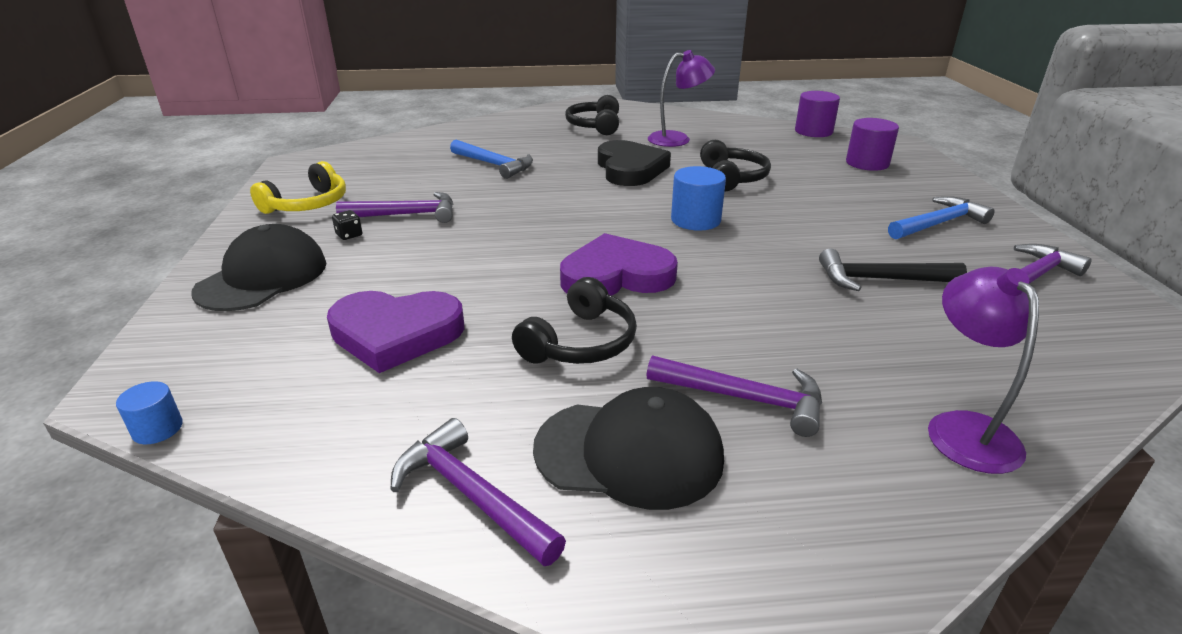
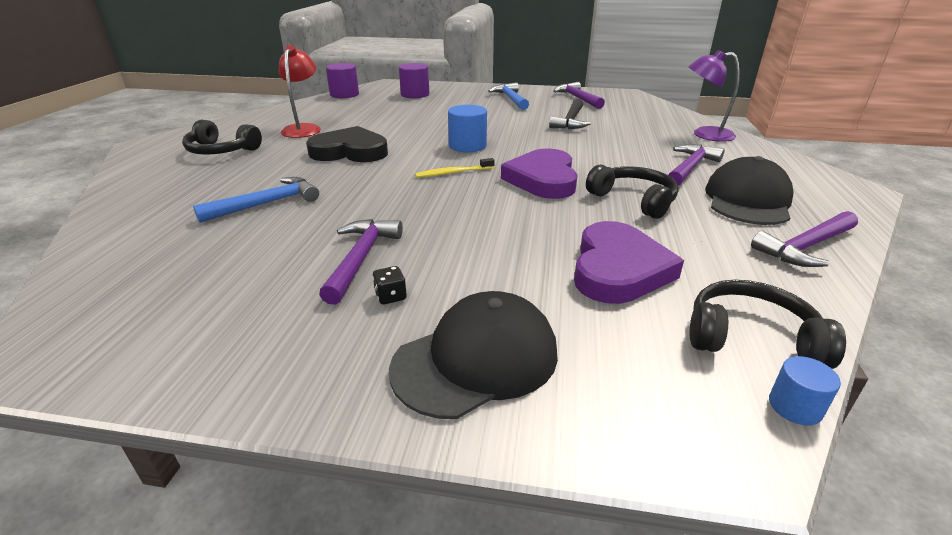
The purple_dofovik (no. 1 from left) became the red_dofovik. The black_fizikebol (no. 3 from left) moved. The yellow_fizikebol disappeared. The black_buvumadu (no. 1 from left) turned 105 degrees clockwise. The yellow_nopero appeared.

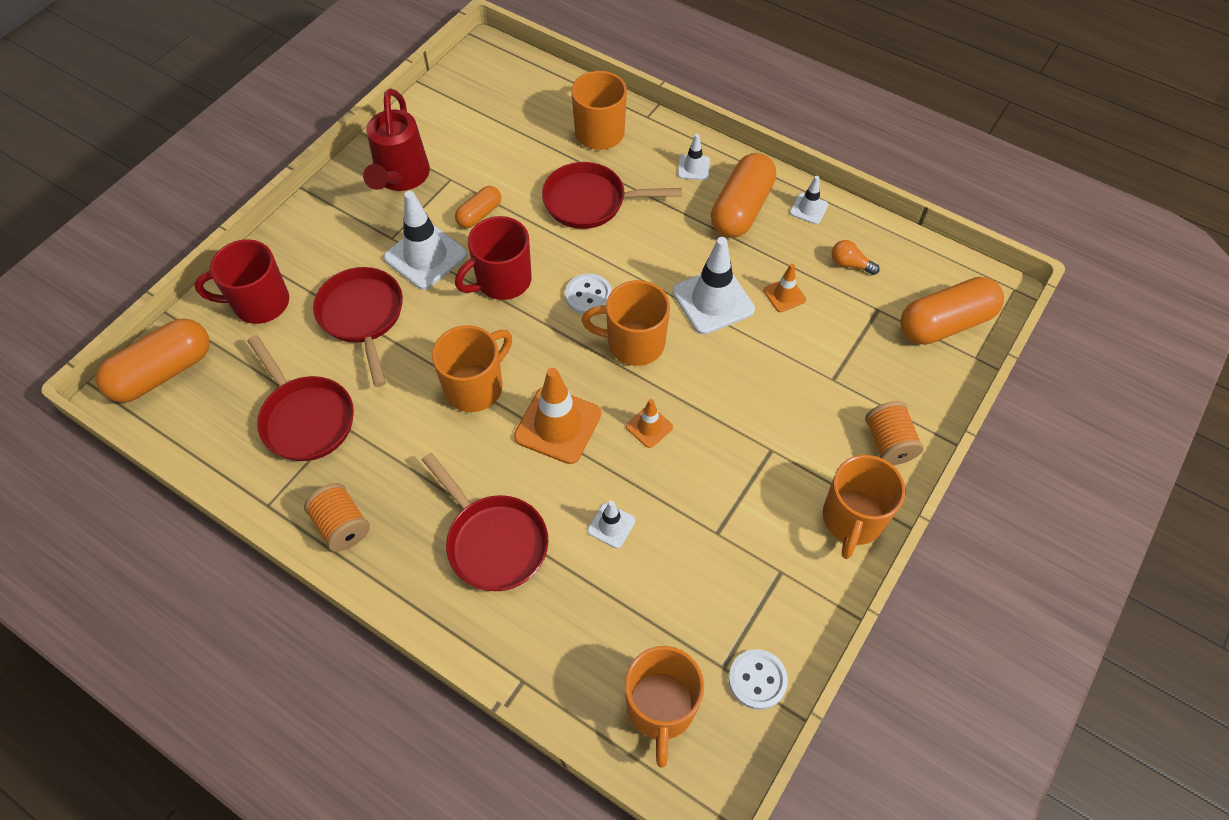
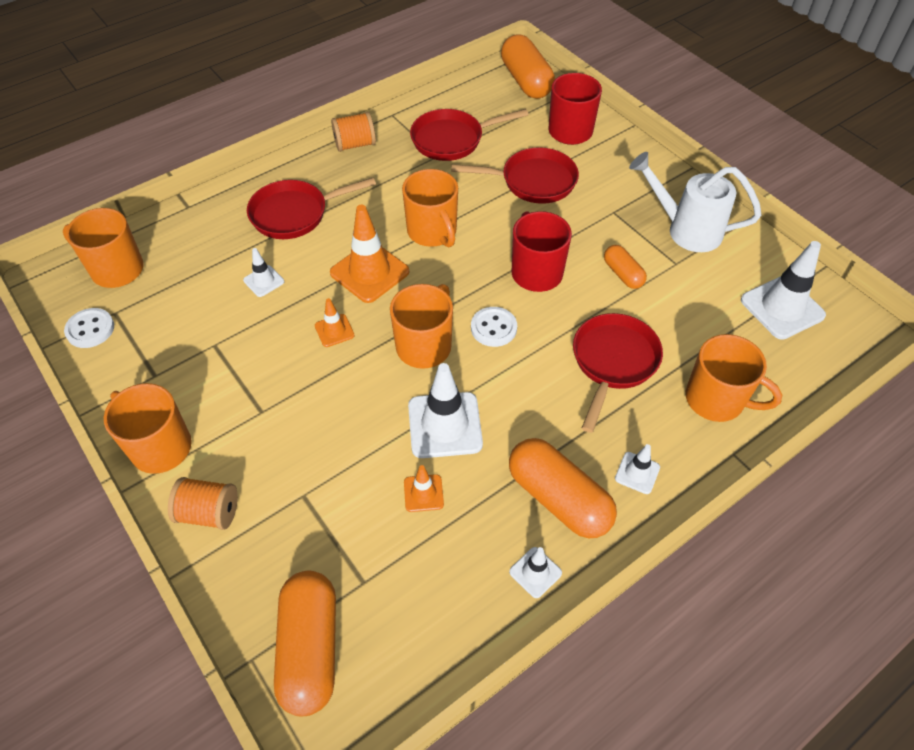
The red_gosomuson became the white_gosomuson. The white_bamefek (no. 1 from left in the first image) moved. The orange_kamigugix disappeared.

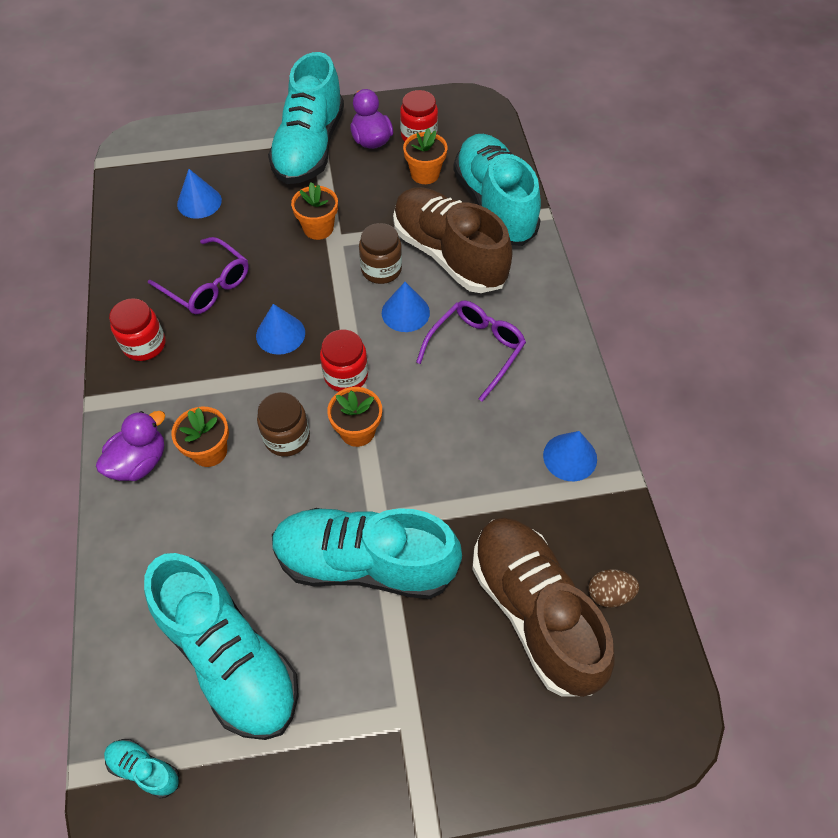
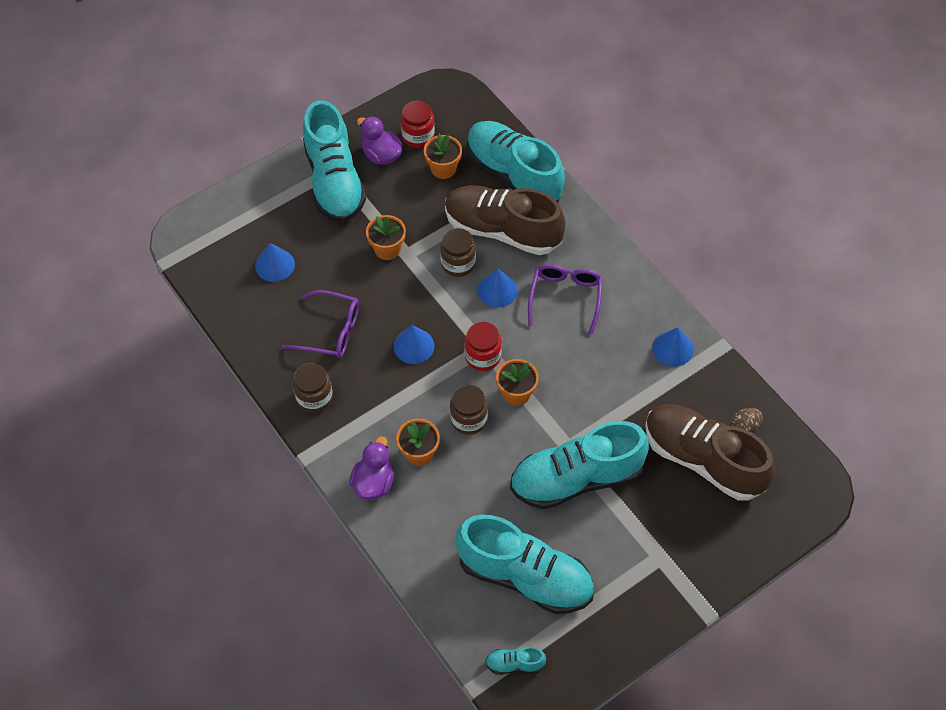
The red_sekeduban (no. 1 from left) became the brown_sekeduban (no. 1 from left).

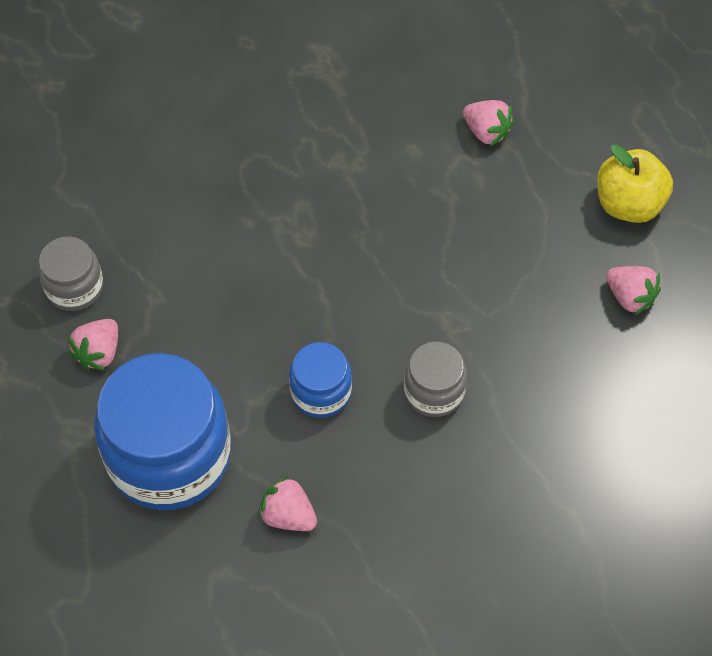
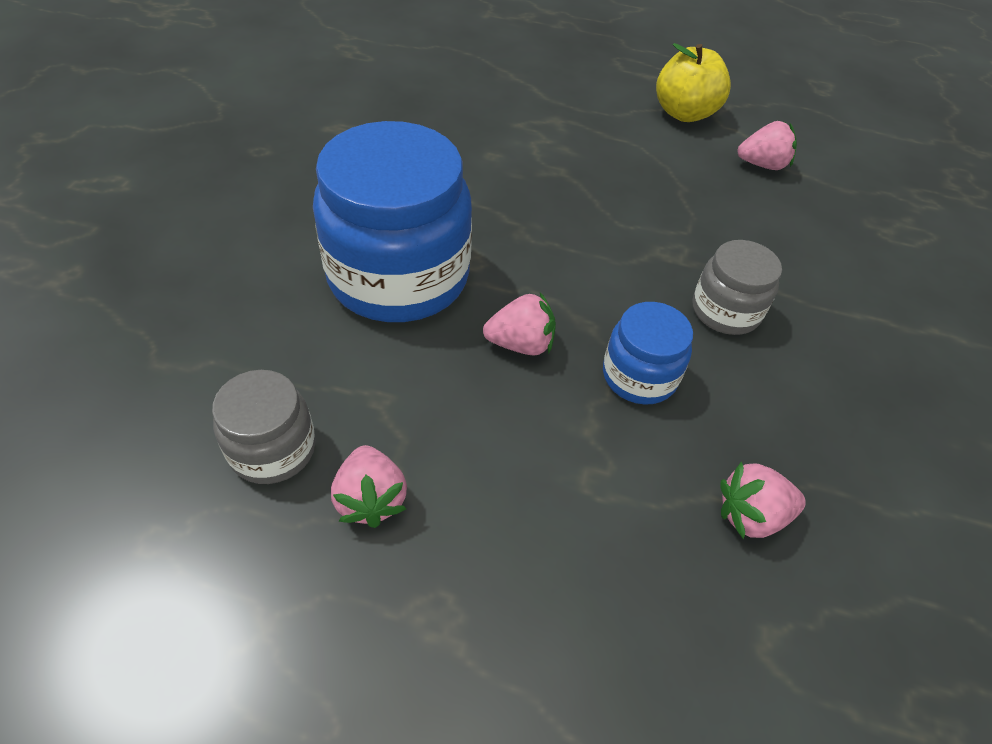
The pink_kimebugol (no. 3 from left in the first image) moved. The blue_sekeduban (no. 1 from left) moved.

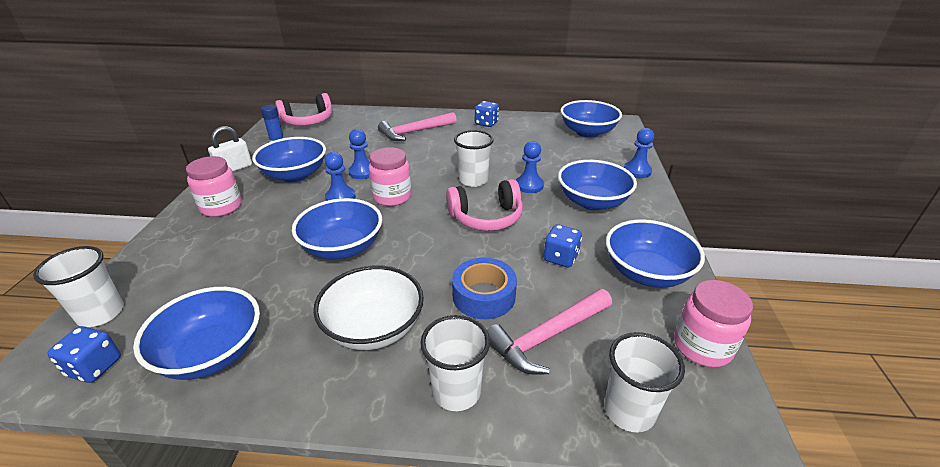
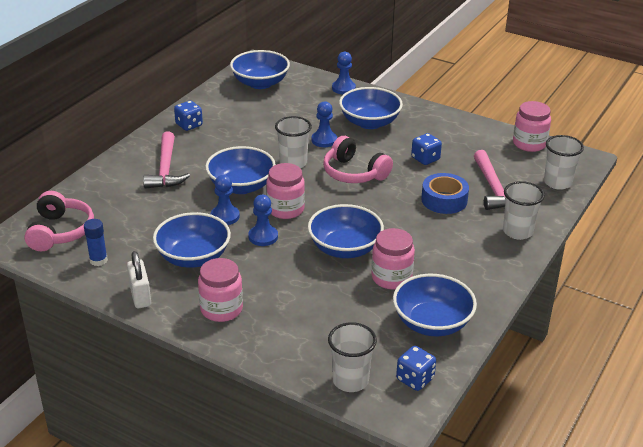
The pink_fizikebol (no. 2 from left) turned 120 degrees clockwise. The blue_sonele (no. 6 from left in the first image) moved. The white_sonele disappeared. The pink_sekeduban (no. 3 from left) appeared.

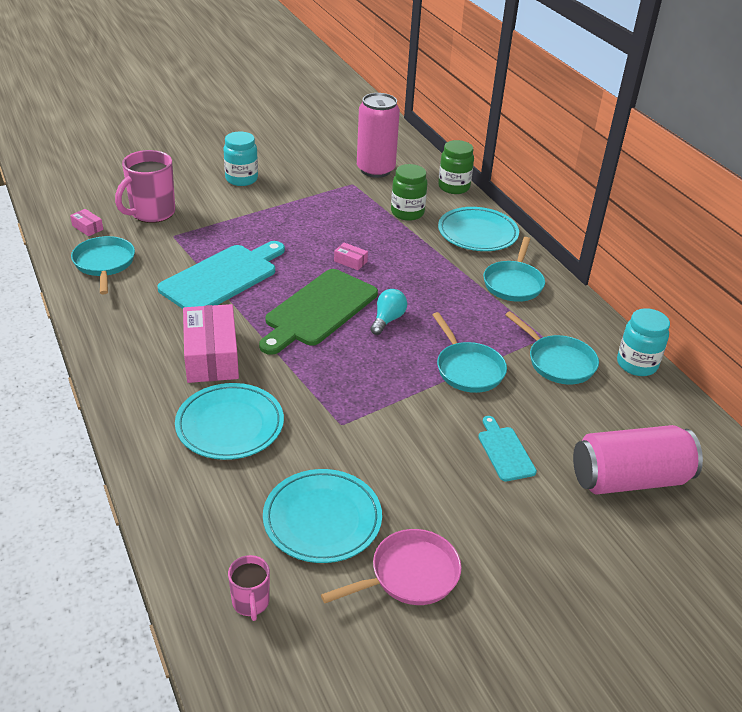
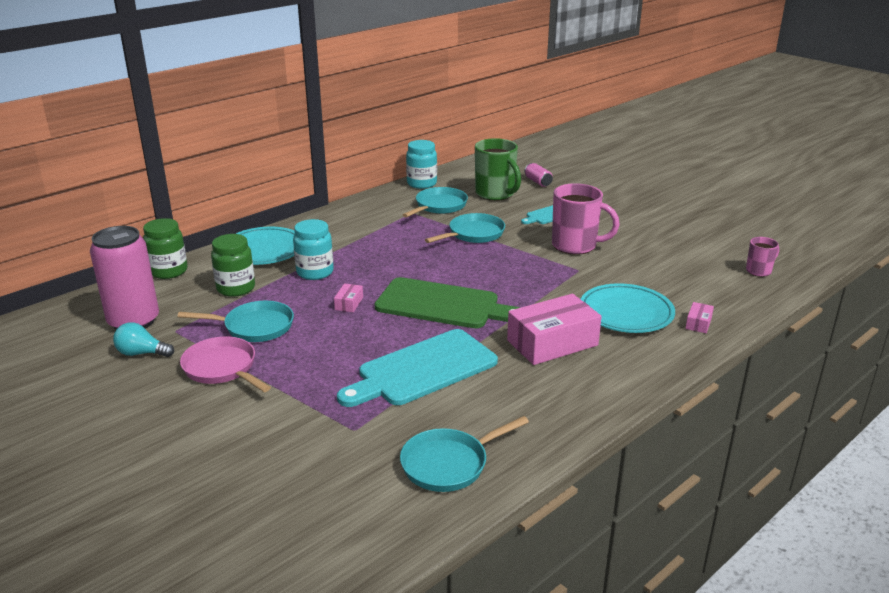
The turquoise_sekeduban (no. 1 from left) moved. The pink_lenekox (no. 1 from left) moved. The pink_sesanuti (no. 1 from left in the first image) moved. The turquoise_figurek (no. 3 from left in the first image) moved. The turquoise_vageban (no. 1 from left) turned 60 degrees counterclockwise. The turquoise_kamigugix moved. The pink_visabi (no. 2 from left) changed to 0.44 times the size. The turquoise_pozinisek (no. 2 from left) disappeared. The pink_figurek moved. The green_lenekox appeared.

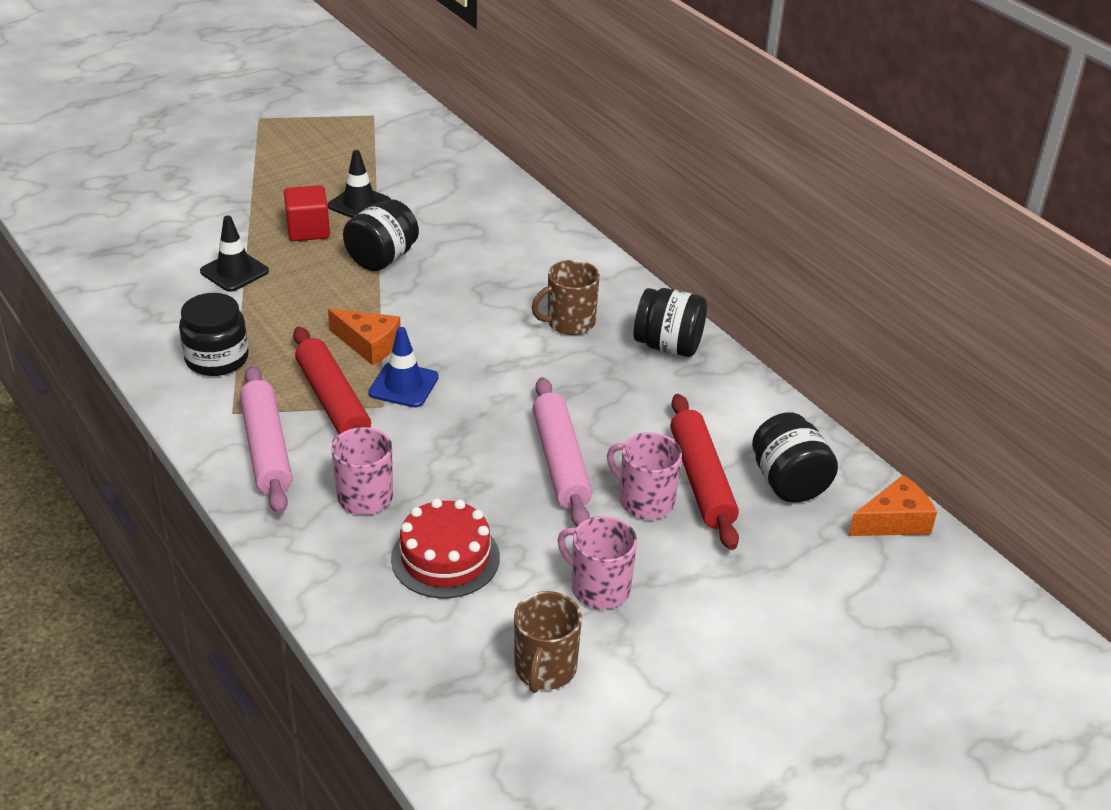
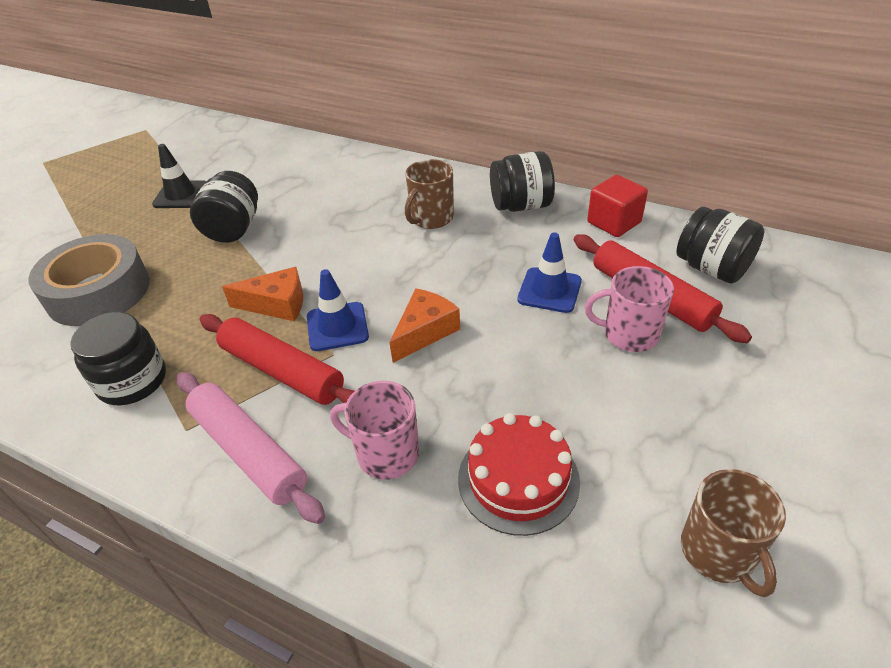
The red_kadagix moved. The black_bamefek (no. 1 from left) was replaced by the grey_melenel. The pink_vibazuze (no. 2 from left) disappeared. The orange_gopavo (no. 2 from left) moved. The pink_lenekox (no. 2 from left) disappeared. The blue_bamefek (no. 2 from left) appeared.

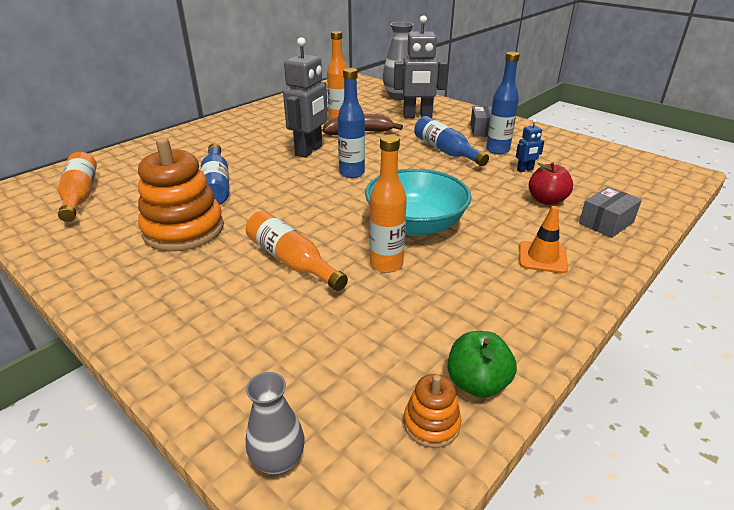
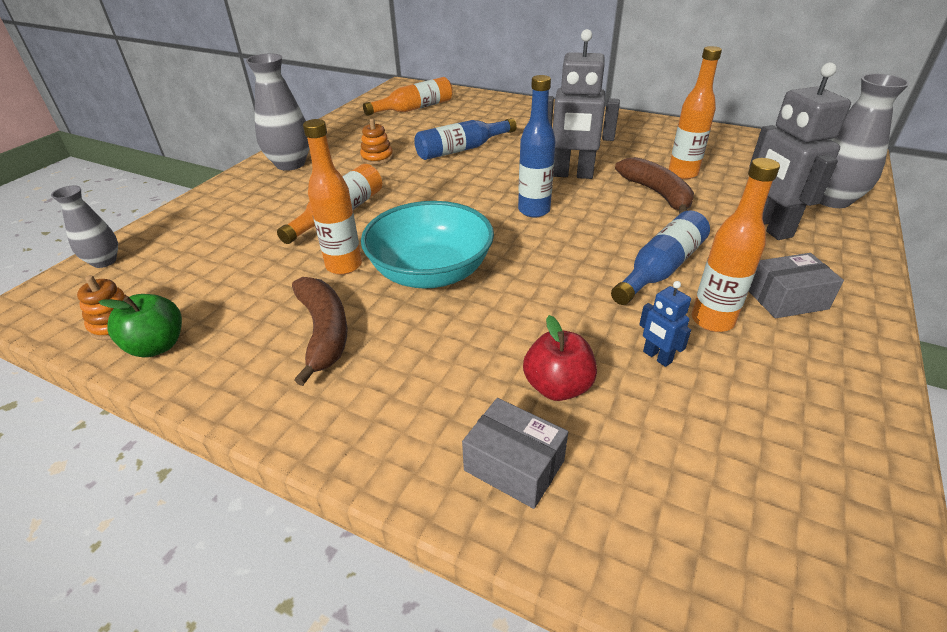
The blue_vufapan (no. 4 from left) became the orange_vufapan (no. 5 from left). The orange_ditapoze (no. 1 from left in the first image) changed to 0.46 times the size. The orange_bamefek disappeared. The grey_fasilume (no. 2 from left) appeared. The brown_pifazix (no. 1 from left) appeared.

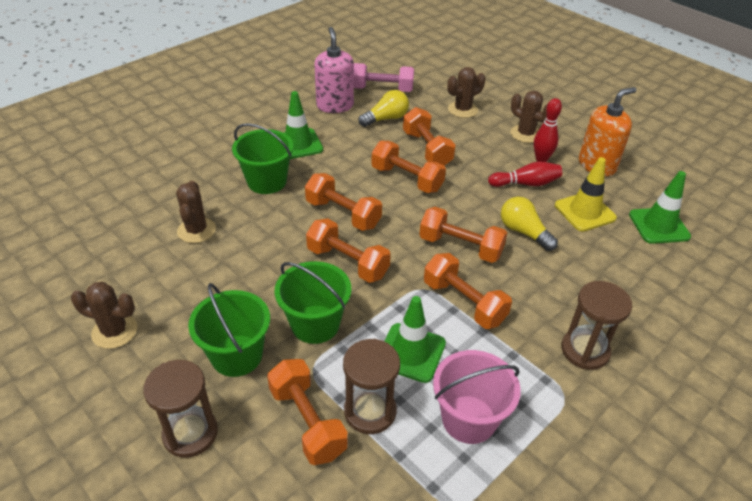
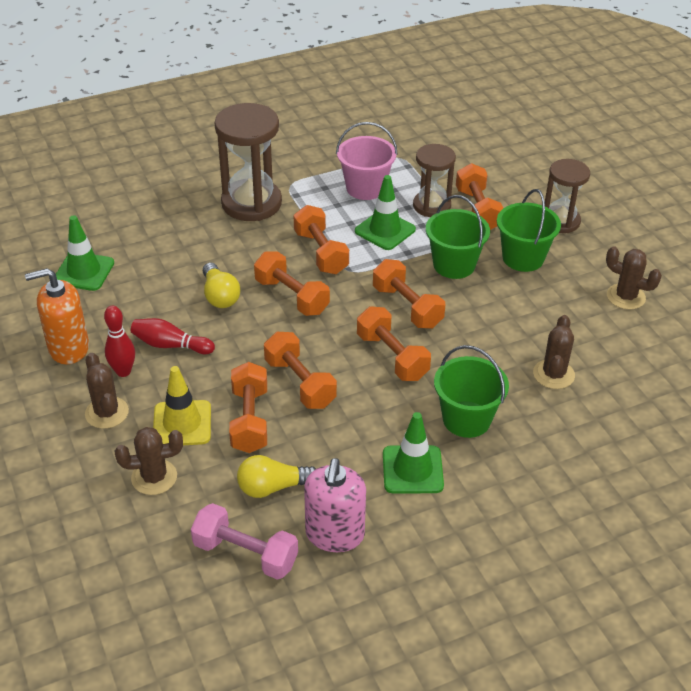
The yellow_bamefek moved. The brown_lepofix (no. 3 from left in the first image) changed to 1.58 times the size.

